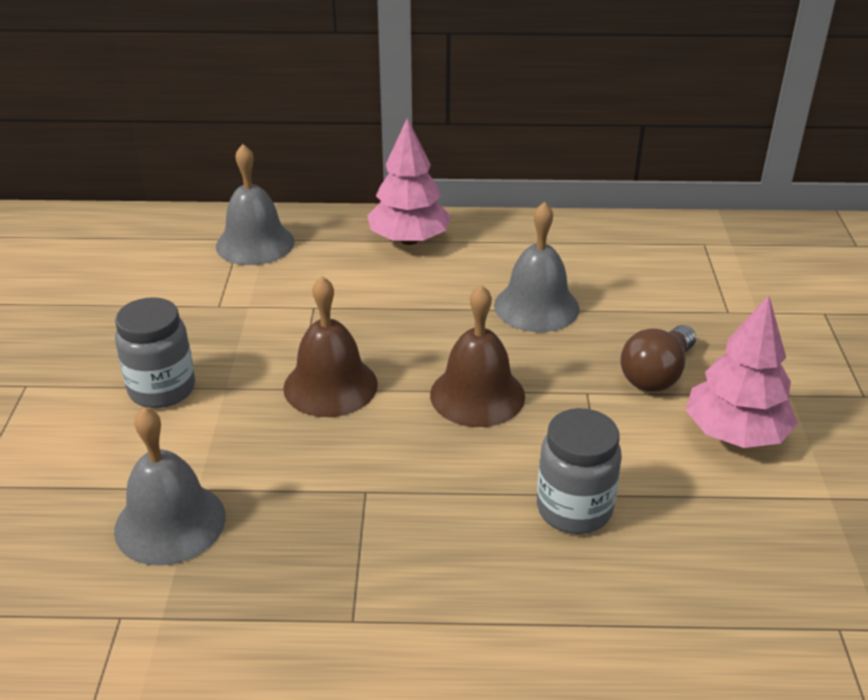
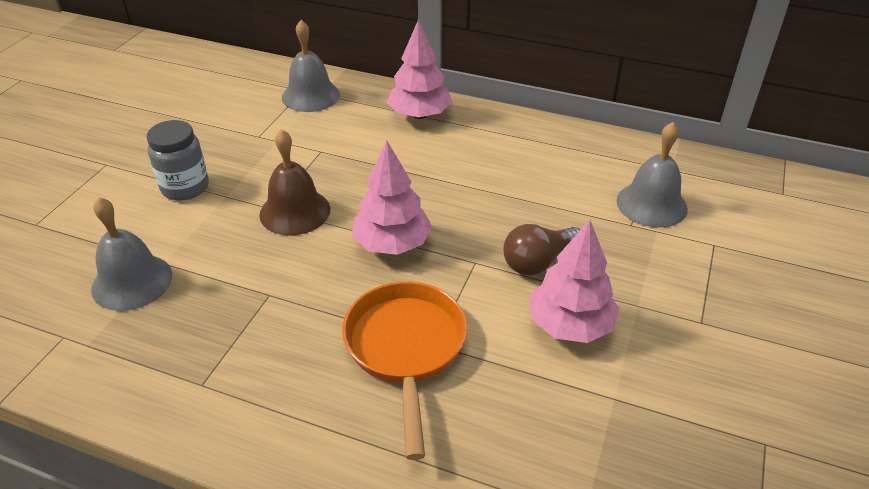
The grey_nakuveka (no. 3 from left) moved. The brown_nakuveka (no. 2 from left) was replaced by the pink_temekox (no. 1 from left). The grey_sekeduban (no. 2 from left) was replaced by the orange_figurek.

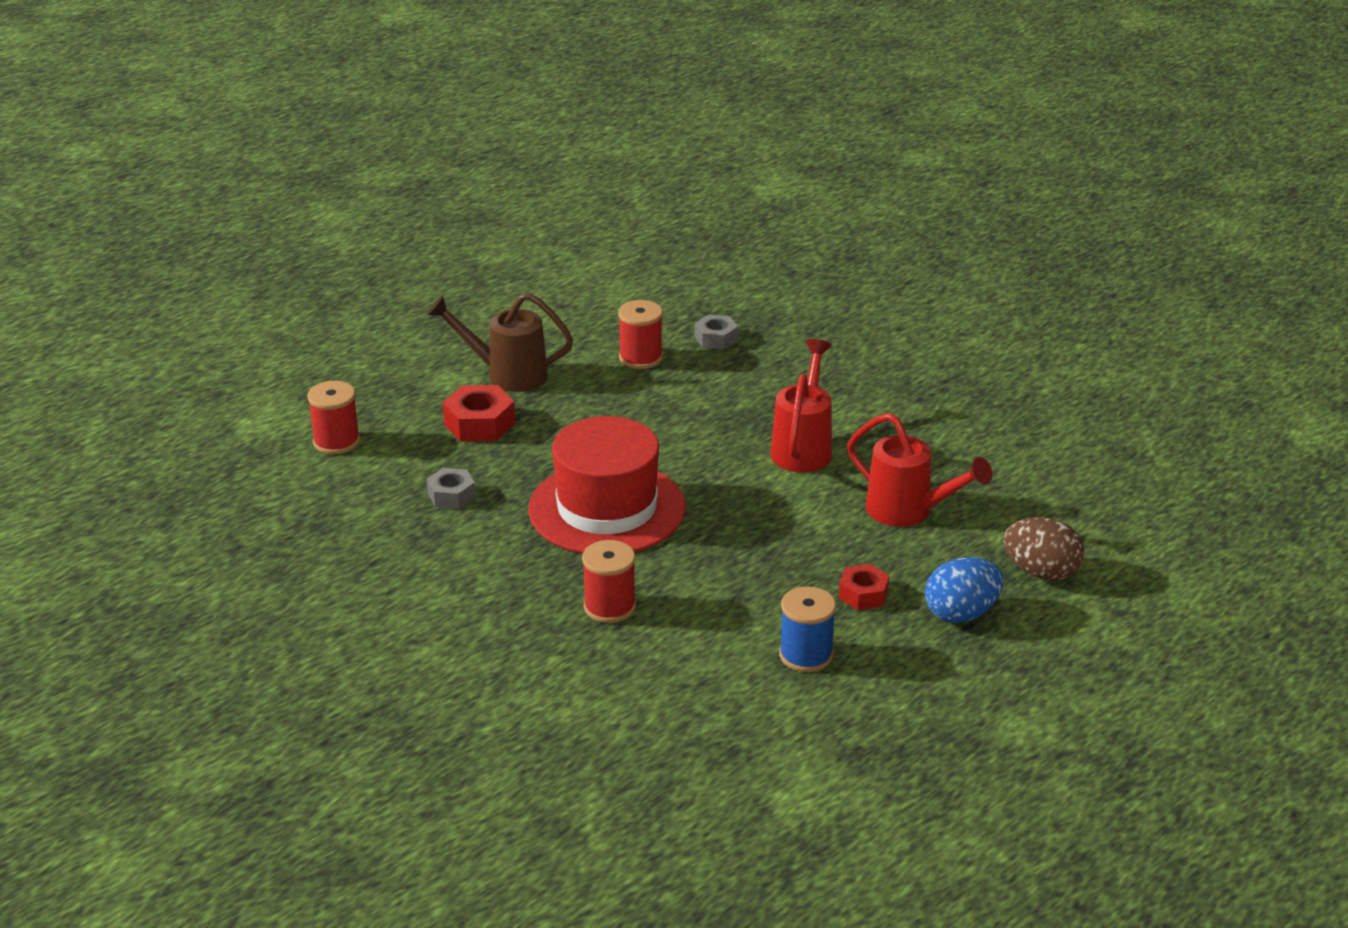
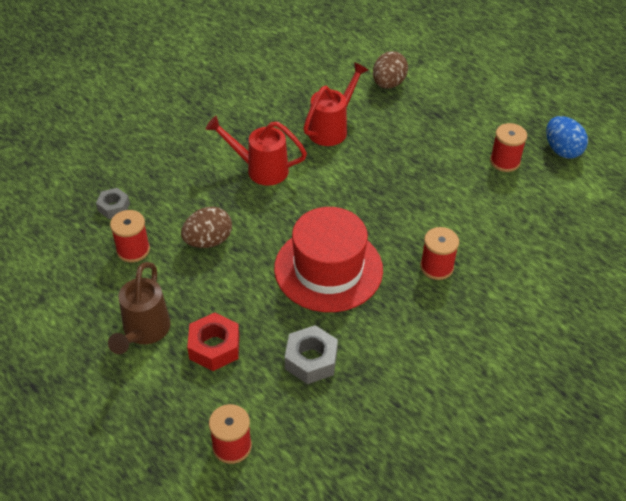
The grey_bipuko (no. 1 from left in the first image) changed to 1.53 times the size. The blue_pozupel moved. The red_bipuko (no. 2 from left) disappeared. The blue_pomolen disappeared. The red_pomolen (no. 4 from left) appeared. The brown_pozupel (no. 1 from left) appeared.

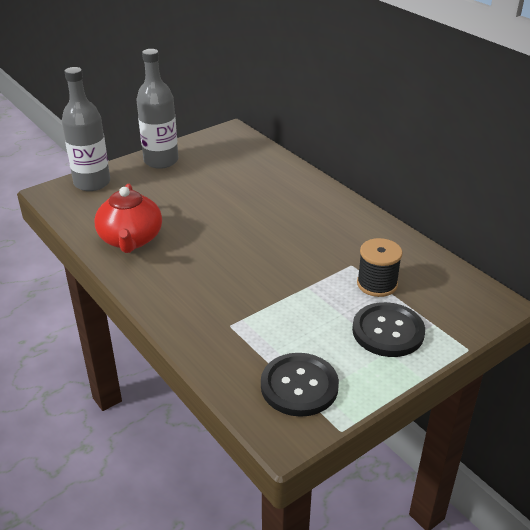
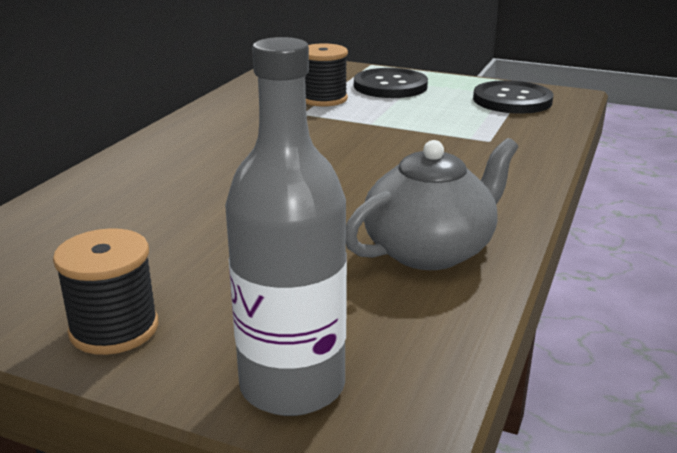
The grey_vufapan (no. 2 from left) was replaced by the black_pomolen (no. 1 from left). The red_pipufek became the grey_pipufek.

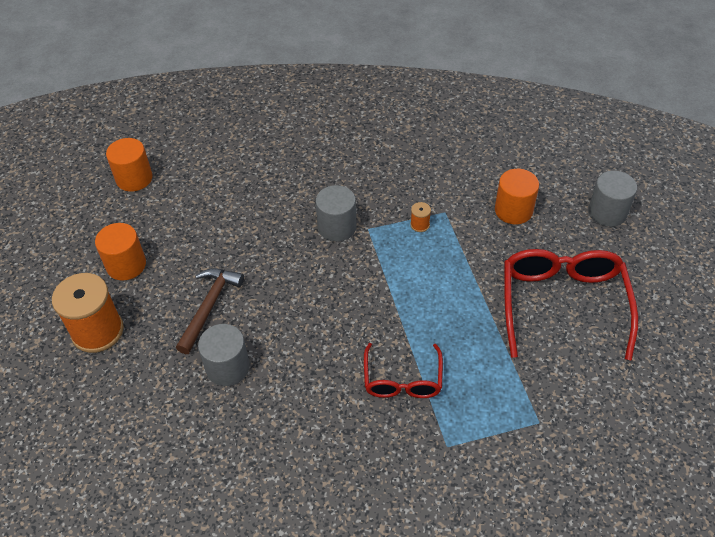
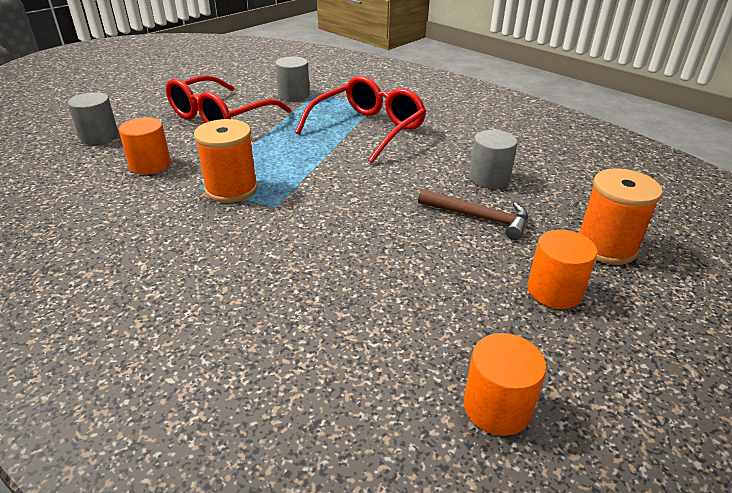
The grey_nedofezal (no. 2 from left) moved. The orange_pomolen (no. 2 from left in the first image) changed to 2.44 times the size. The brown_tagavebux turned 120 degrees counterclockwise. The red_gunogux (no. 1 from left in the first image) changed to 1.70 times the size.

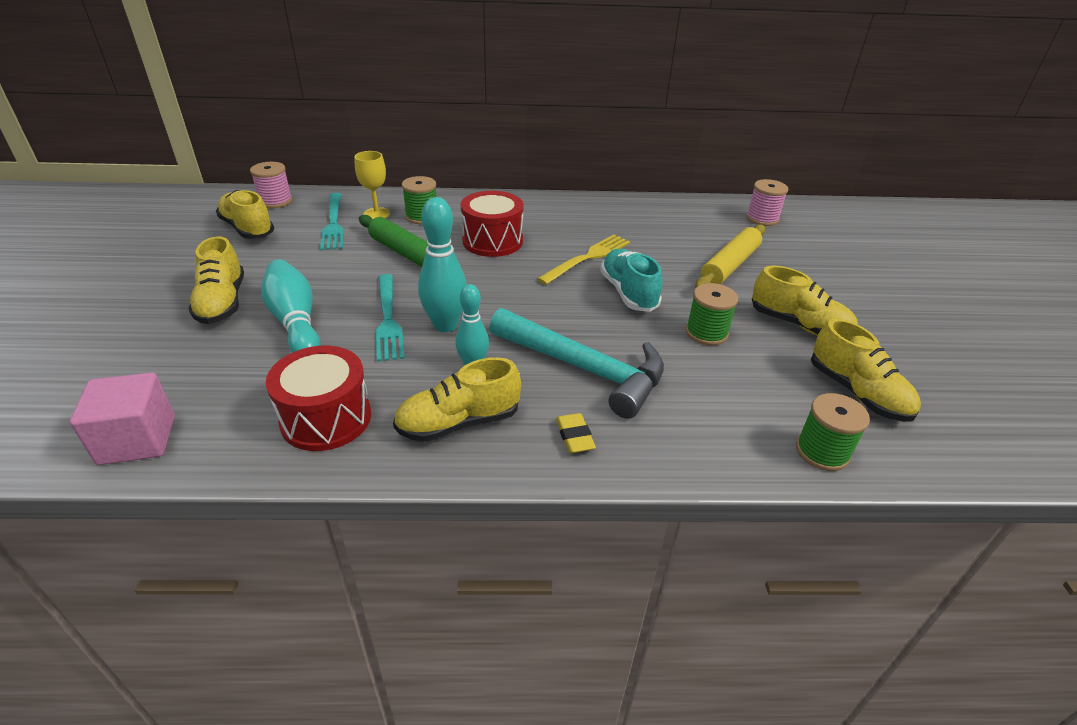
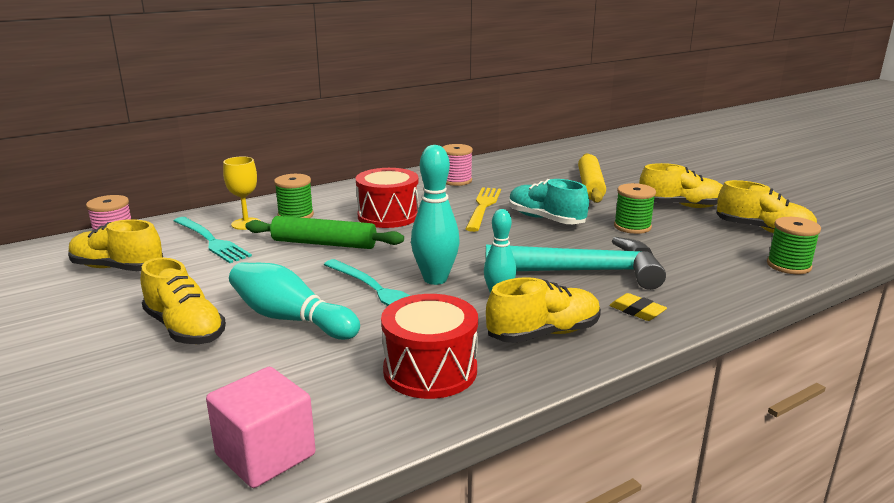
The pink_pomolen (no. 2 from left) moved. The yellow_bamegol (no. 3 from left) turned 150 degrees counterclockwise.

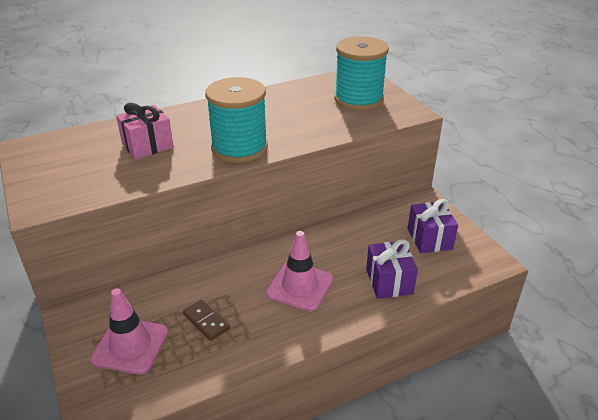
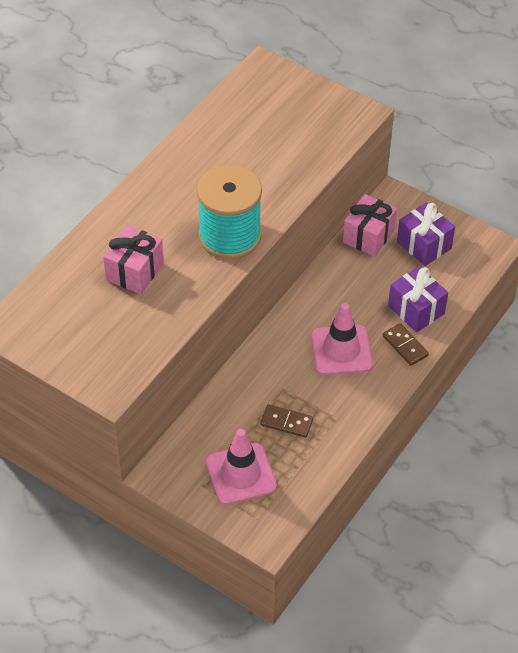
The turquoise_pomolen (no. 2 from left) disappeared. The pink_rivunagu (no. 2 from left) appeared. The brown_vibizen (no. 2 from left) appeared.

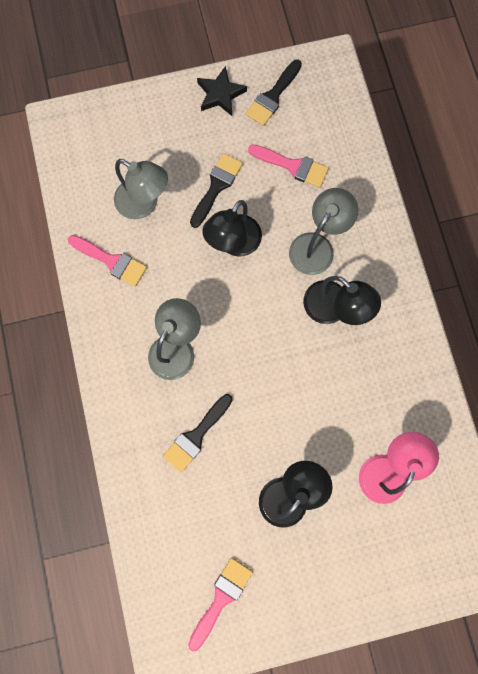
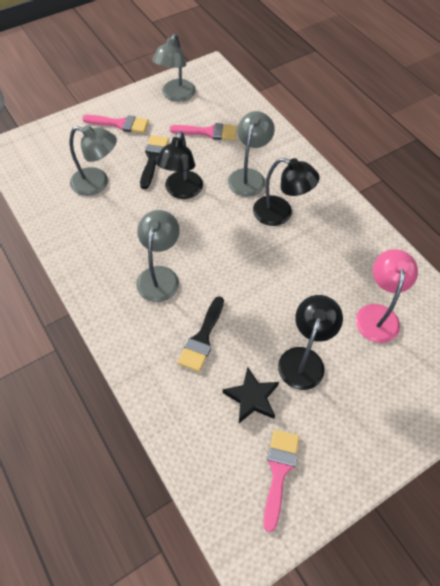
The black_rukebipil (no. 3 from left) was replaced by the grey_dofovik (no. 3 from left). The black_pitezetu moved. The pink_rukebipil (no. 1 from left) moved.

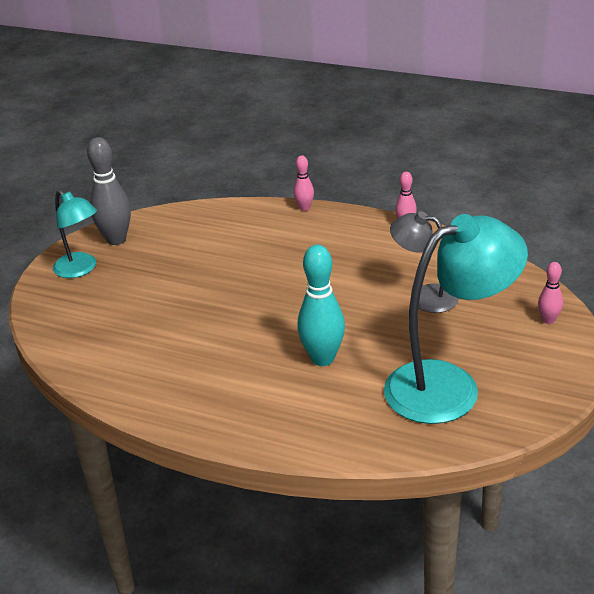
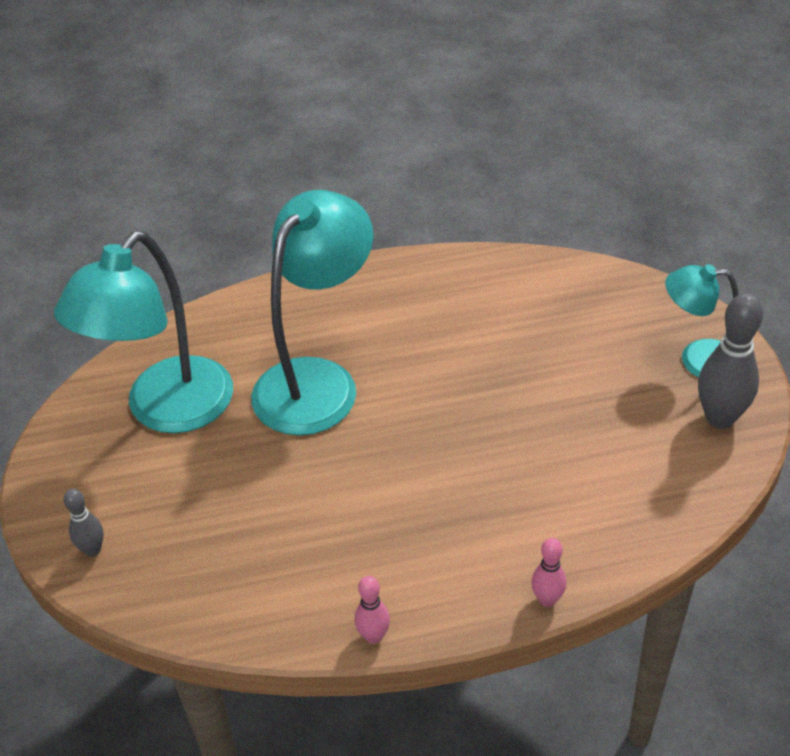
The grey_dofovik disappeared. The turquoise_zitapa was replaced by the turquoise_dofovik (no. 2 from left). The pink_zitapa (no. 3 from left) became the grey_zitapa (no. 1 from left).

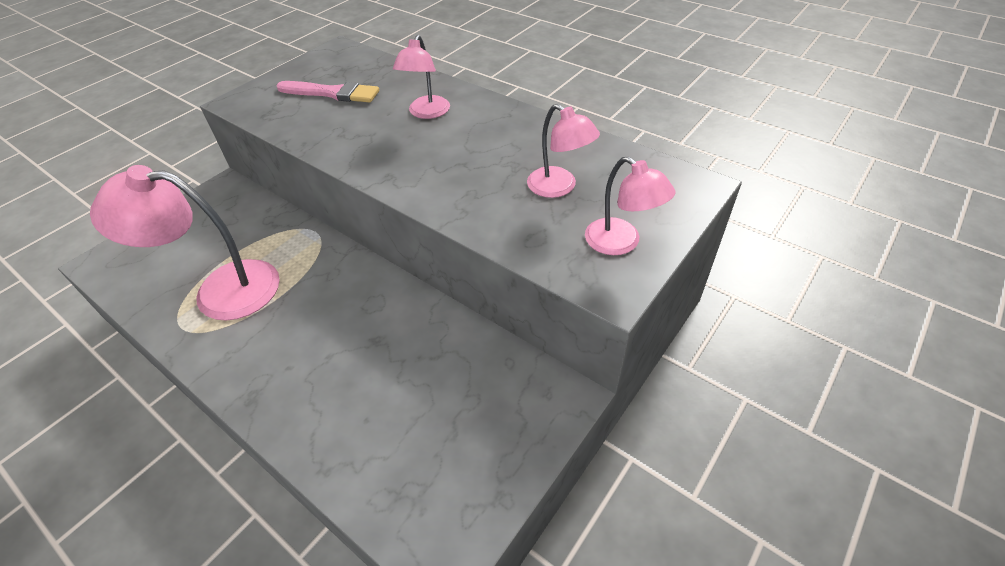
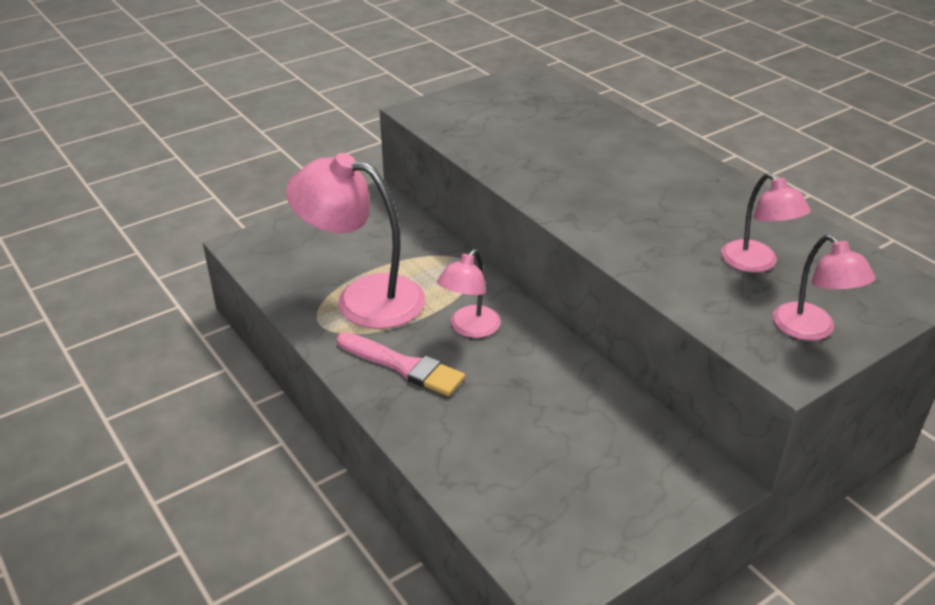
The pink_dofovik (no. 2 from left) moved. The pink_rukebipil moved.

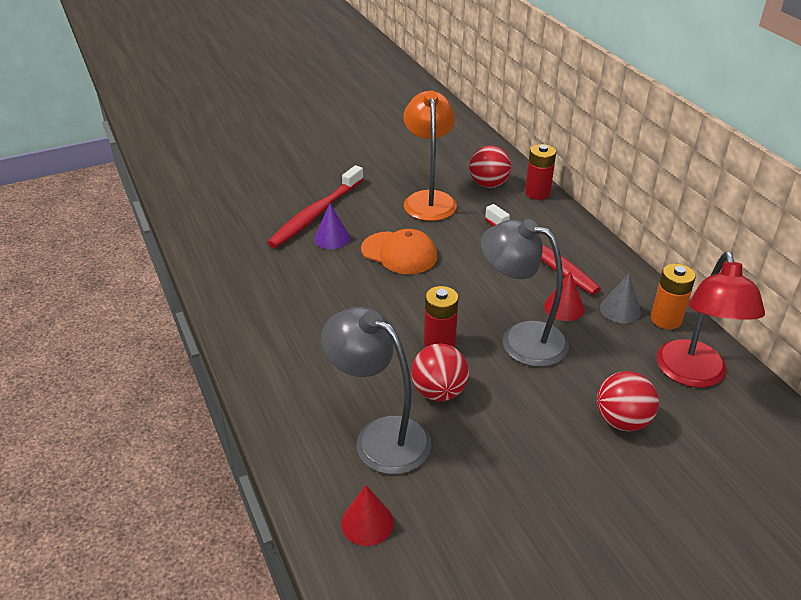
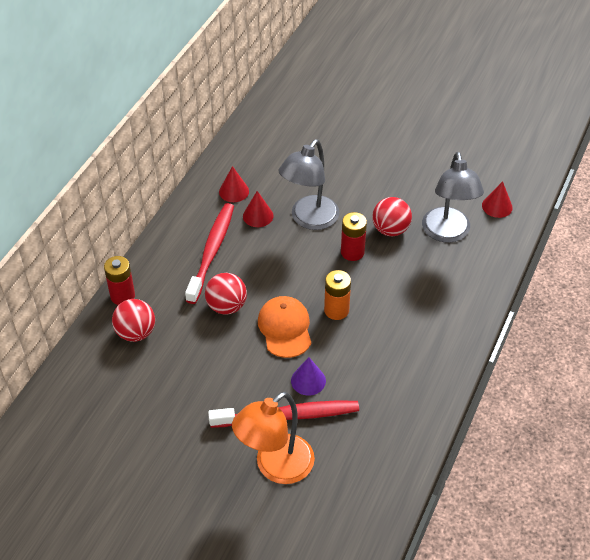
The orange_dofovik moved. The grey_dofovik (no. 2 from left in the first image) turned 45 degrees clockwise. The red_dofovik disappeared. The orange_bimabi moved. The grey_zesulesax became the red_zesulesax (no. 1 from left). The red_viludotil (no. 3 from left in the first image) moved.

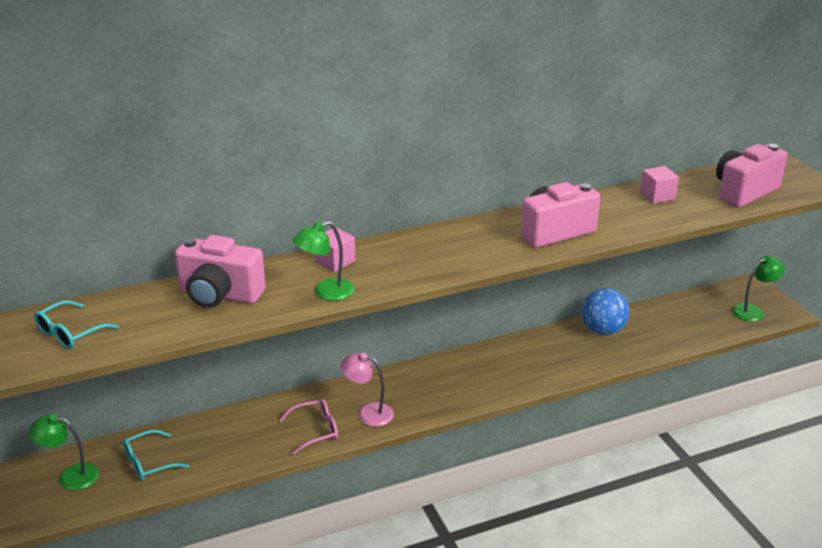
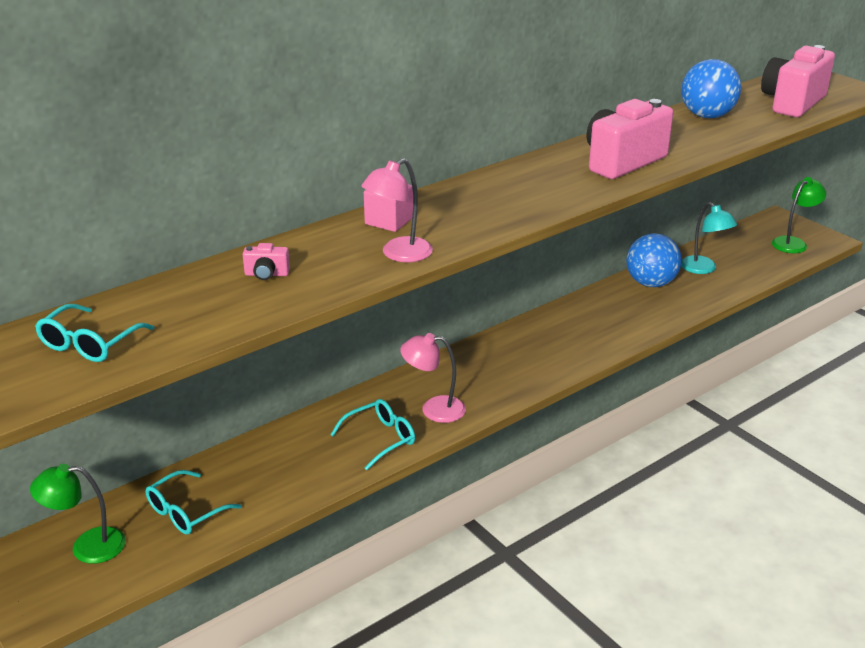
The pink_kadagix (no. 2 from left) was replaced by the blue_viludotil (no. 2 from left). The green_dofovik (no. 2 from left) became the pink_dofovik (no. 1 from left). The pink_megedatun (no. 1 from left) changed to 0.41 times the size. The pink_gunogux became the turquoise_gunogux (no. 3 from left). The turquoise_dofovik appeared.

